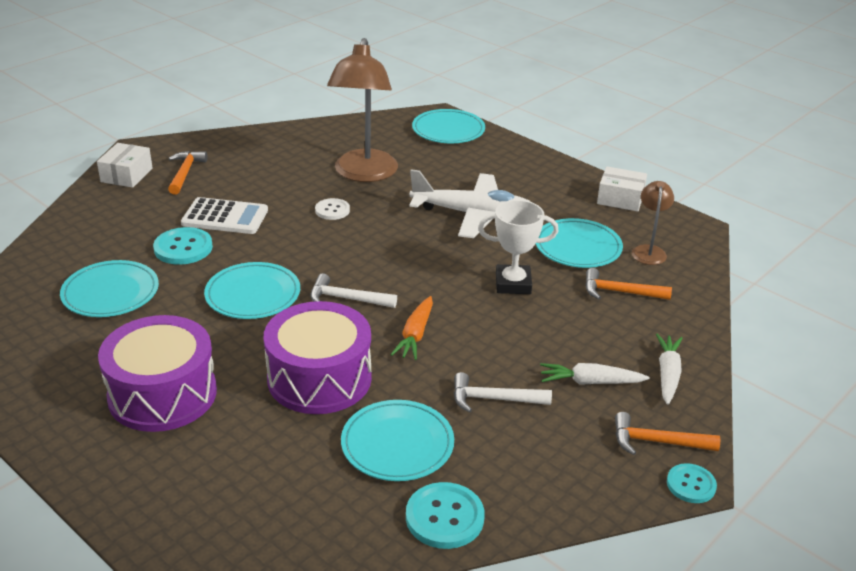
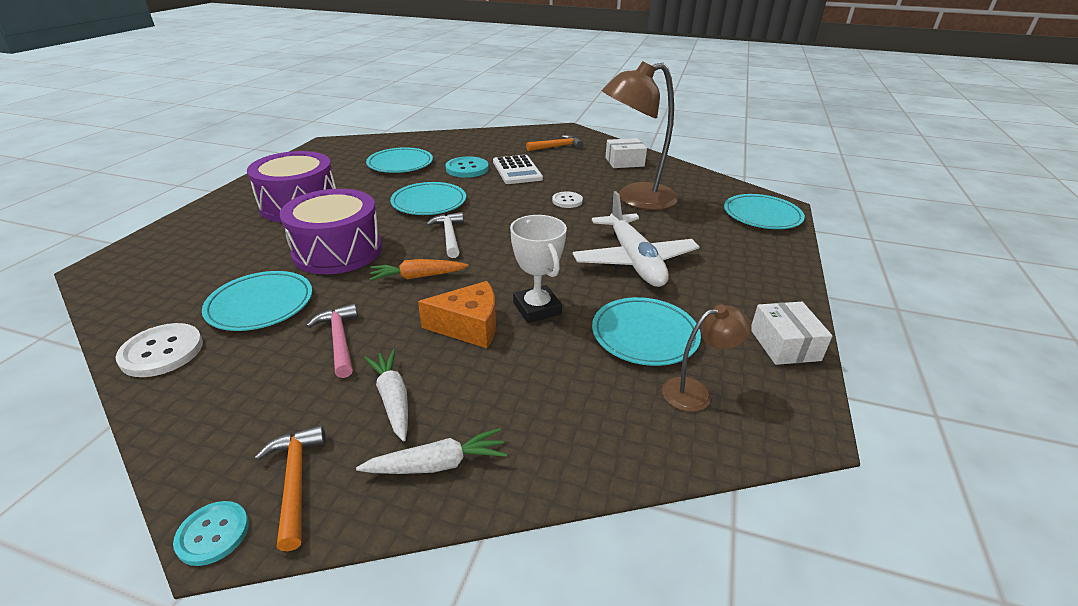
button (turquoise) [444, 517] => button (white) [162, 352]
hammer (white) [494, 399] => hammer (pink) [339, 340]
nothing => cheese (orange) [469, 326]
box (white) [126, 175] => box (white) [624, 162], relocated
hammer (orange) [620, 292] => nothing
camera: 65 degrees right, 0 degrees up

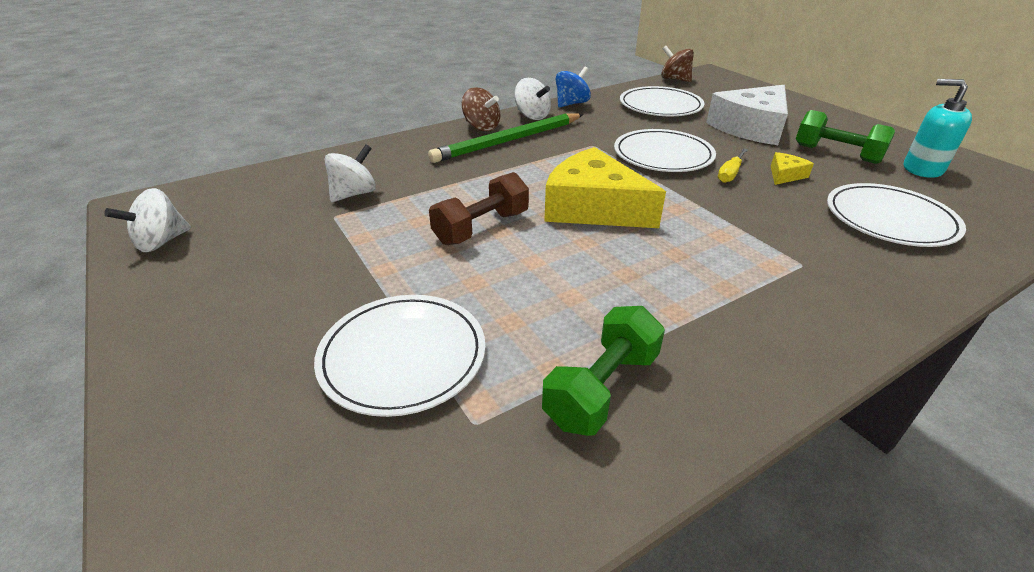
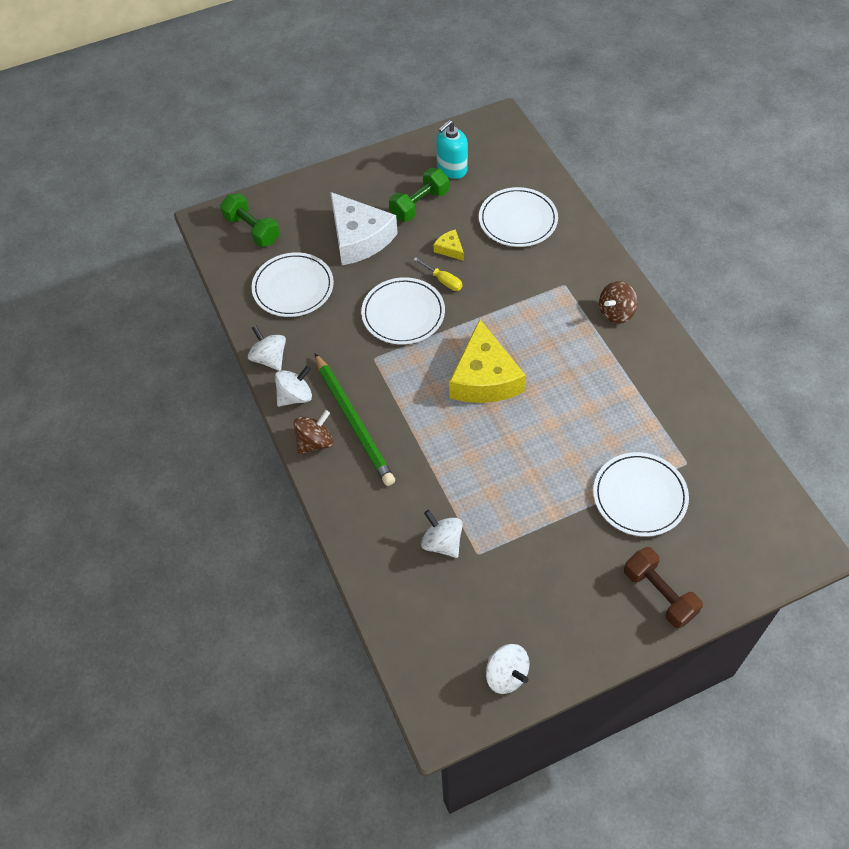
dumbbell (green) [602, 388] => dumbbell (green) [252, 230], relocated
spinning top (blue) [571, 104] => spinning top (white) [269, 358]
cheese (yellow) [593, 207] => cheese (yellow) [484, 378], 45 degrees counterclockwise
spinning top (brown) [675, 79] => spinning top (brown) [616, 313], relocated
dumbbell (brown) [481, 228] => dumbbell (brown) [659, 594], relocated
camera: 80 degrees left, 20 degrees up

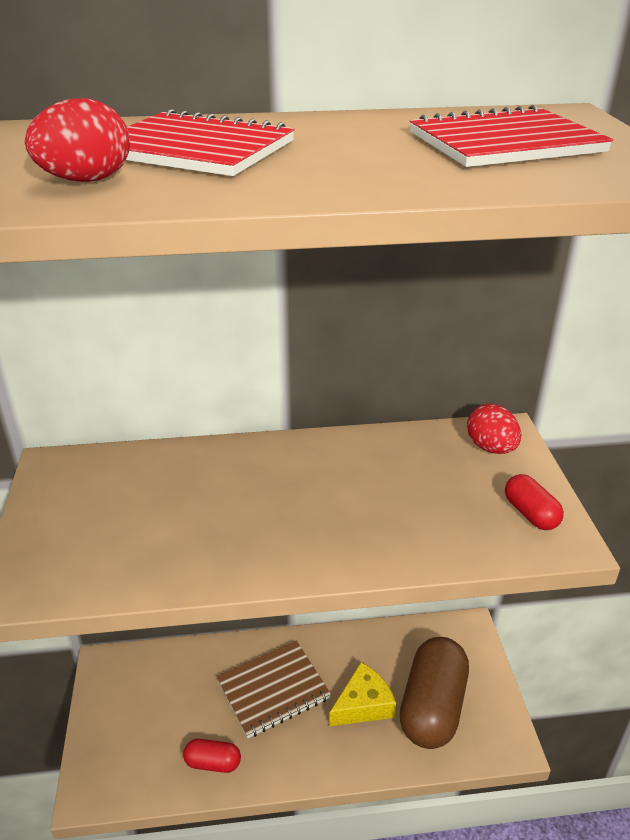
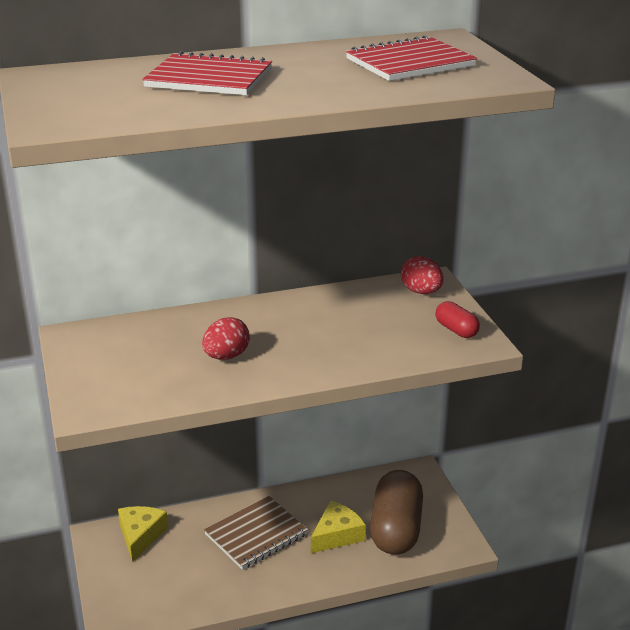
nothing => cheese (yellow) [140, 536]
egg (red) [86, 181] => egg (red) [226, 356], relocated
capsule (red) [213, 763] => nothing
camera: 10 degrees left, 5 degrees down

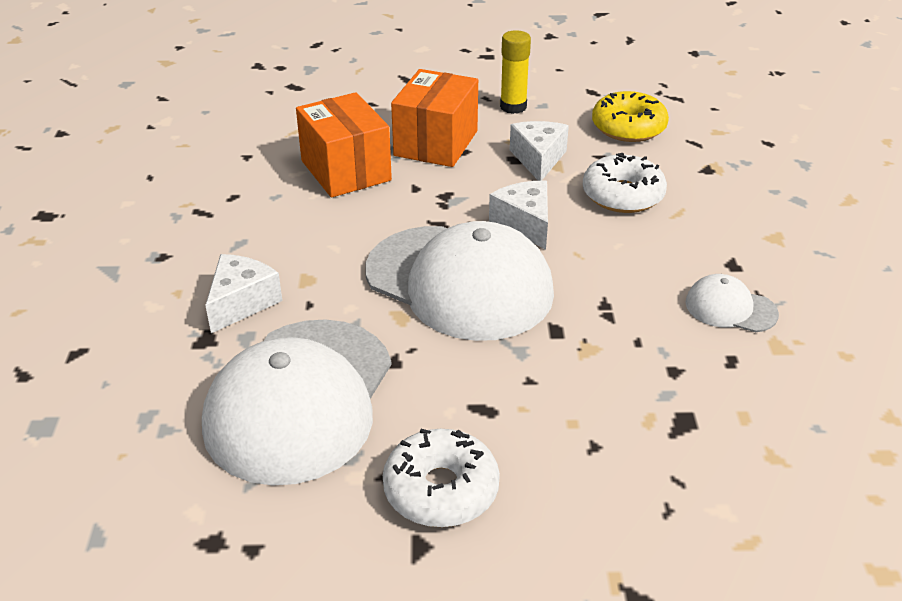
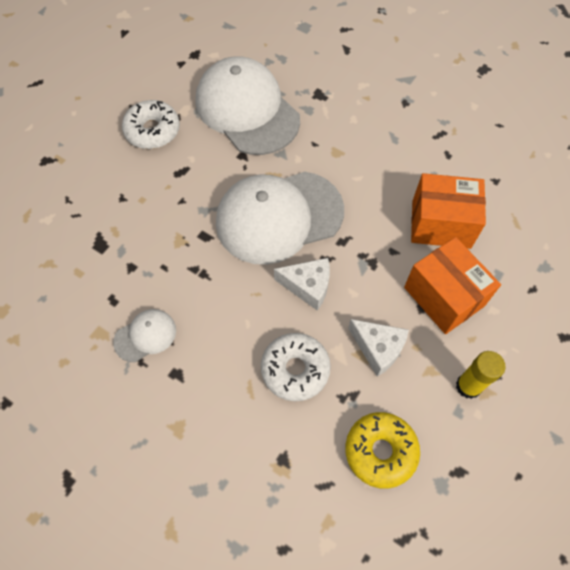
cheese (white) [241, 303] => nothing
camera: 125 degrees right, 25 degrees up

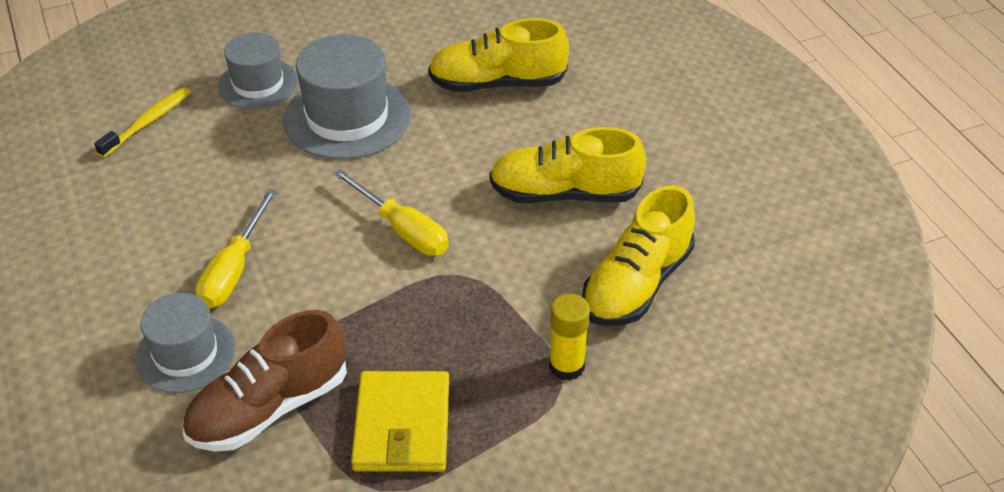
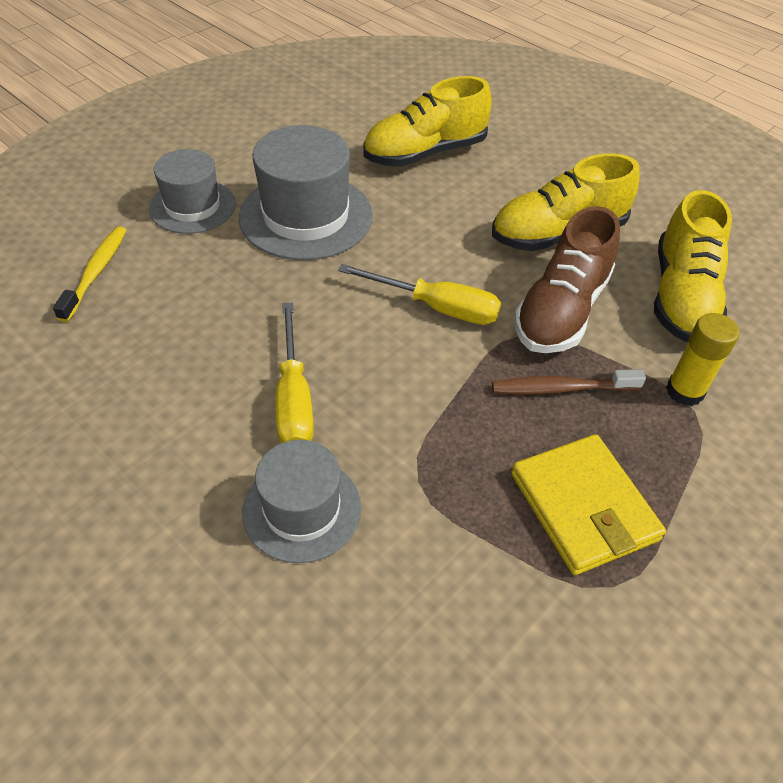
nothing => toothbrush (brown) [561, 388]
shoe (brown) [269, 407] => shoe (brown) [561, 310], relocated
camera: 25 degrees left, 5 degrees up

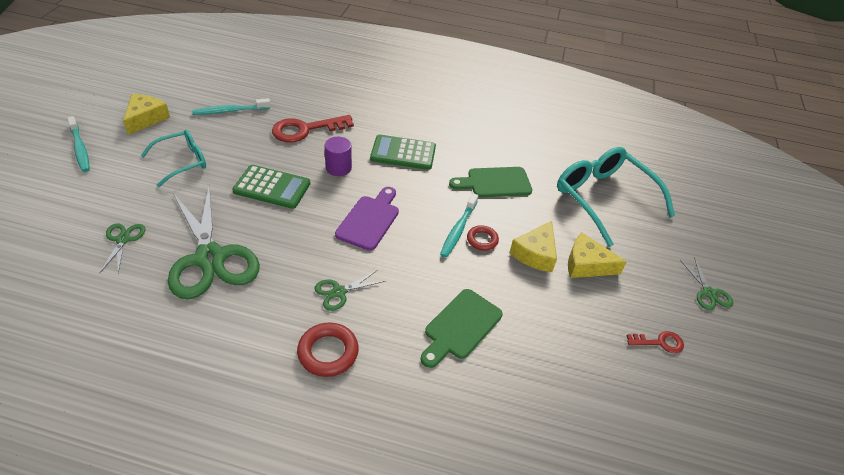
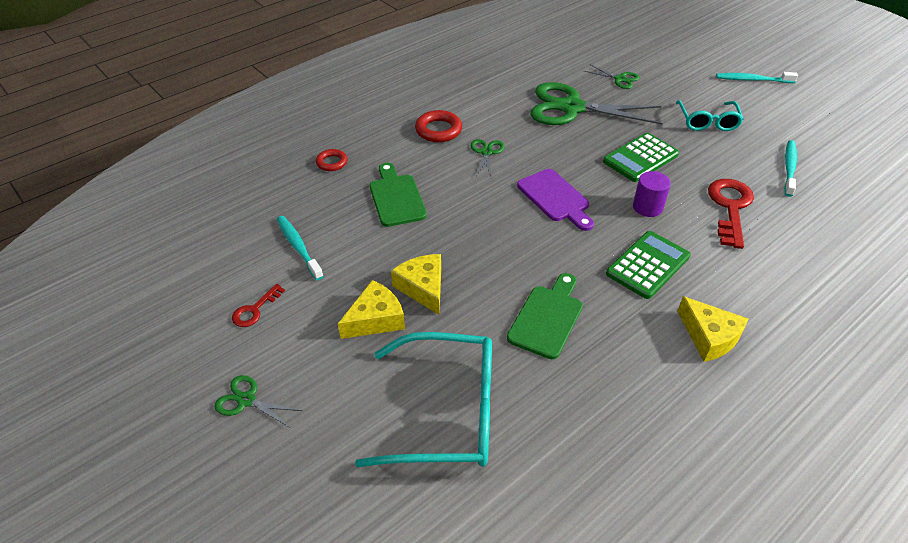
toothbrush (turquoise) [458, 229] => toothbrush (turquoise) [298, 247], relocated
ring (red) [482, 240] => ring (red) [332, 162], relocated
cheese (yellow) [146, 118] => cheese (yellow) [709, 337], relocated
camera: 130 degrees right, 0 degrees up

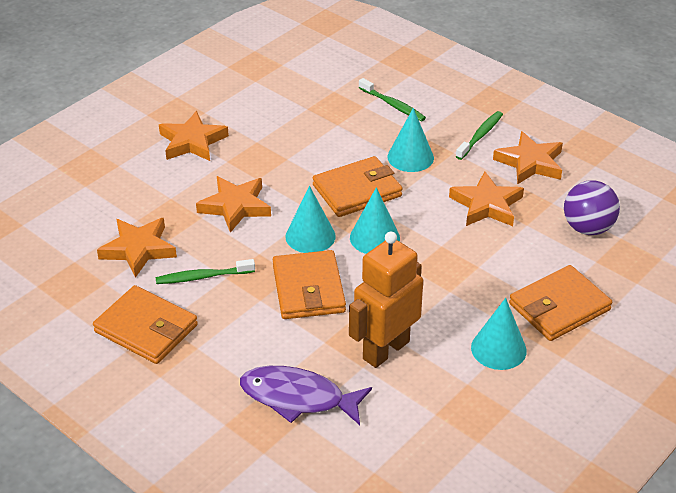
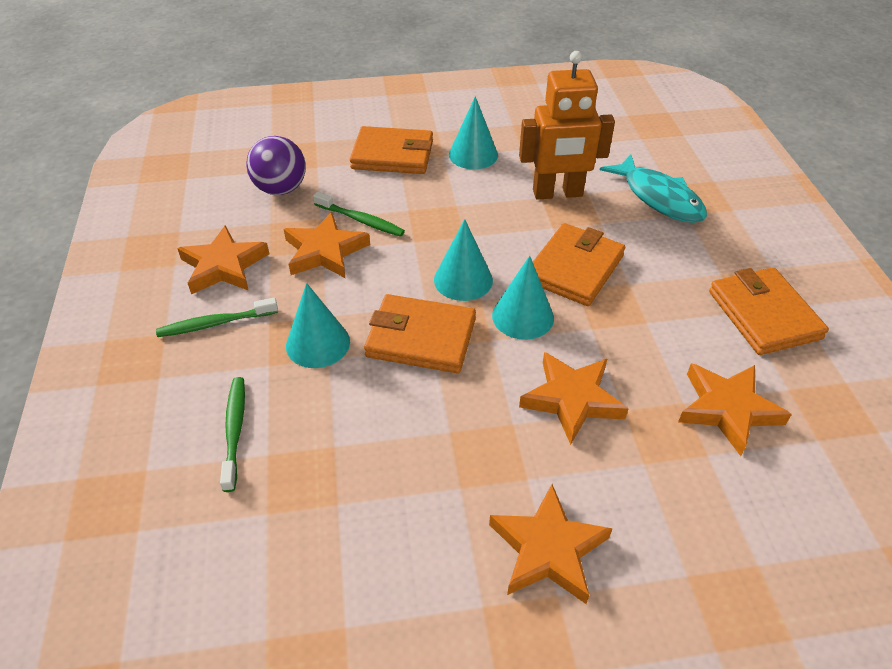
toothbrush (green) [203, 277] => toothbrush (green) [361, 220], relocated
fish (purple) [298, 398] => fish (turquoise) [659, 198]
camera: 140 degrees left, 5 degrees up

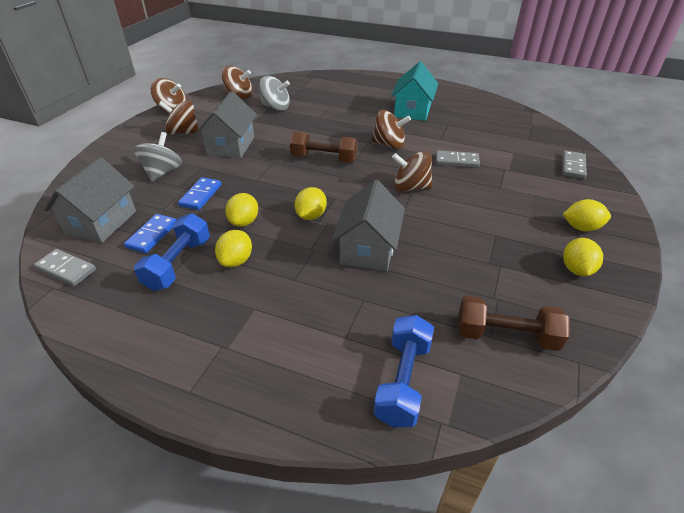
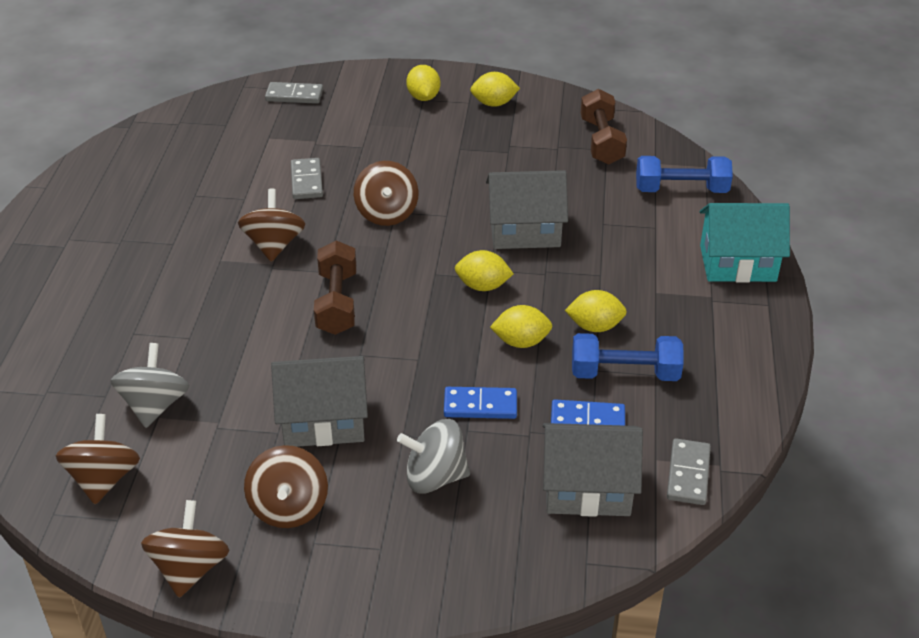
house (turquoise) [412, 110] => house (turquoise) [737, 263], relocated
camera: 105 degrees left, 0 degrees up

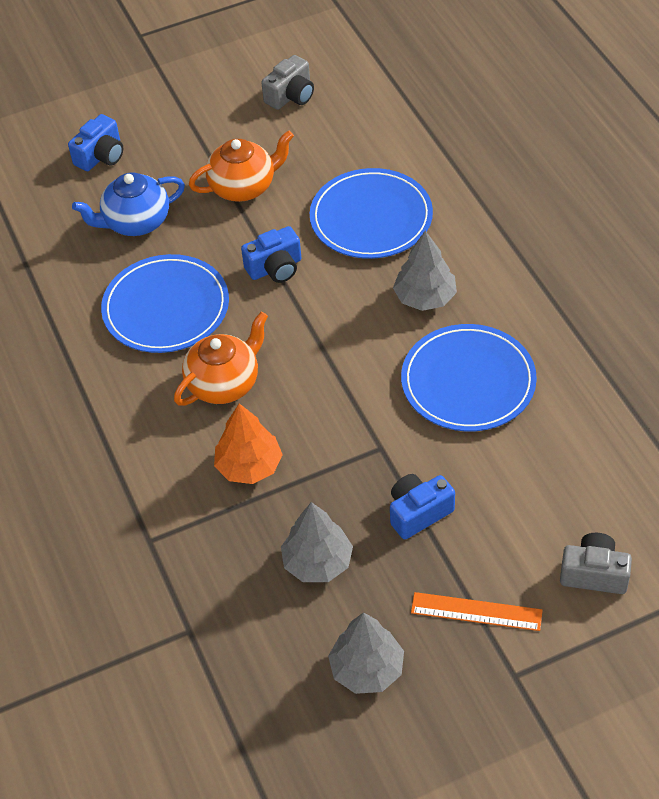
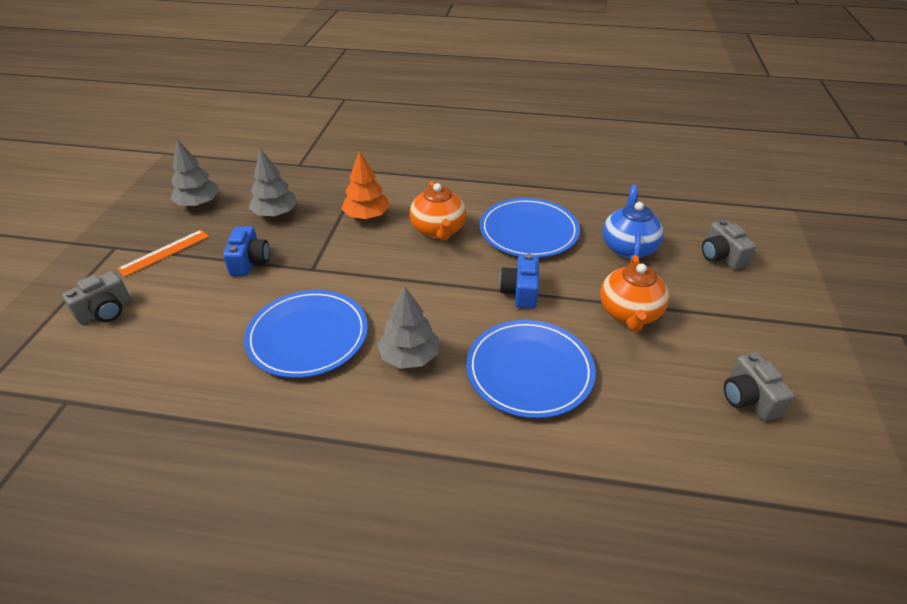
camera (blue) [101, 156] => camera (grey) [721, 256]
camera: 120 degrees right, 10 degrees down

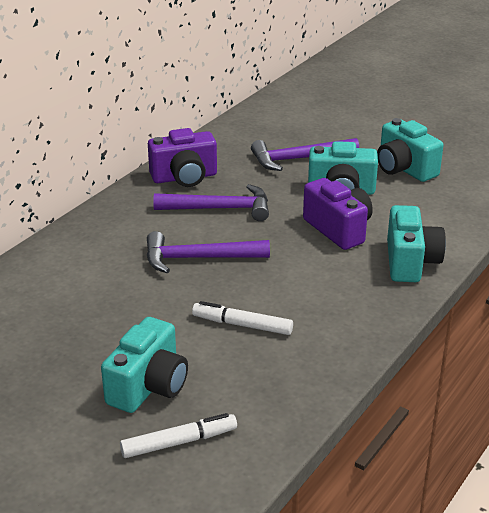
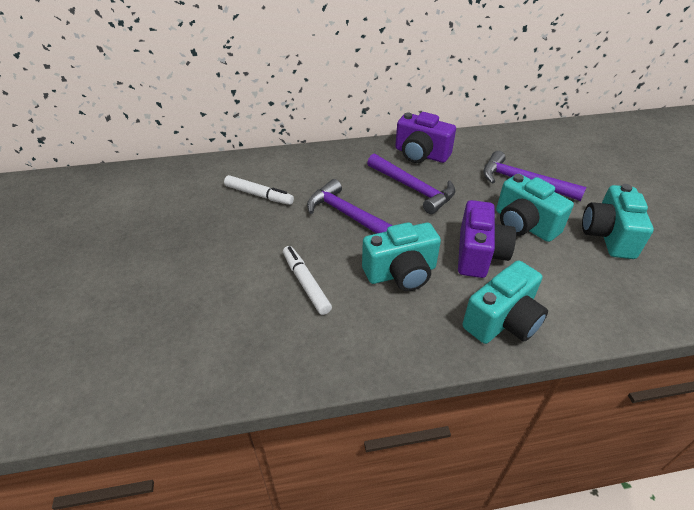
marker (white) [179, 442] => marker (white) [259, 195], relocated
camera (turquoise) [148, 386] => camera (turquoise) [401, 273], relocated
camera: 45 degrees right, 10 degrees up

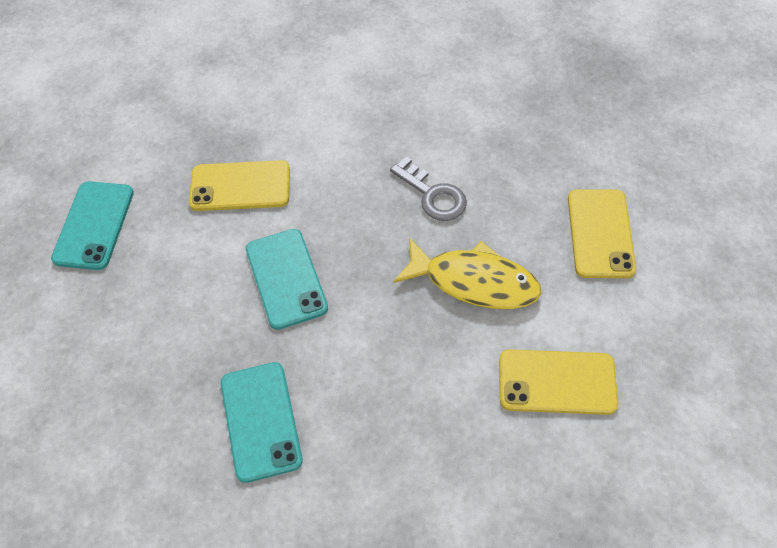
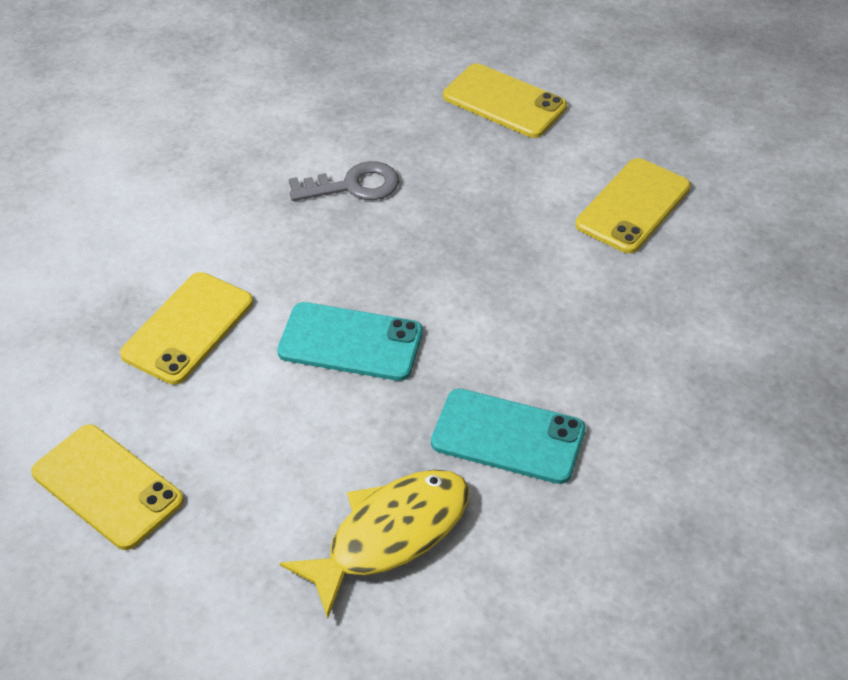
phone (turquoise) [94, 225] => phone (yellow) [107, 487]
fish (yellow) [474, 282] => fish (yellow) [390, 535], relocated
camera: 60 degrees left, 10 degrees down

